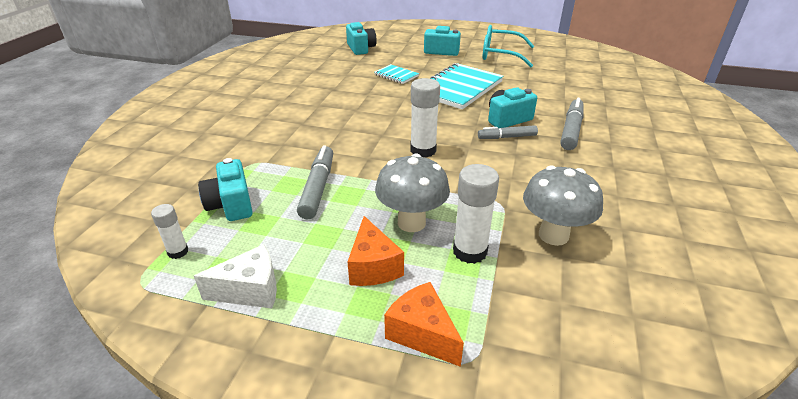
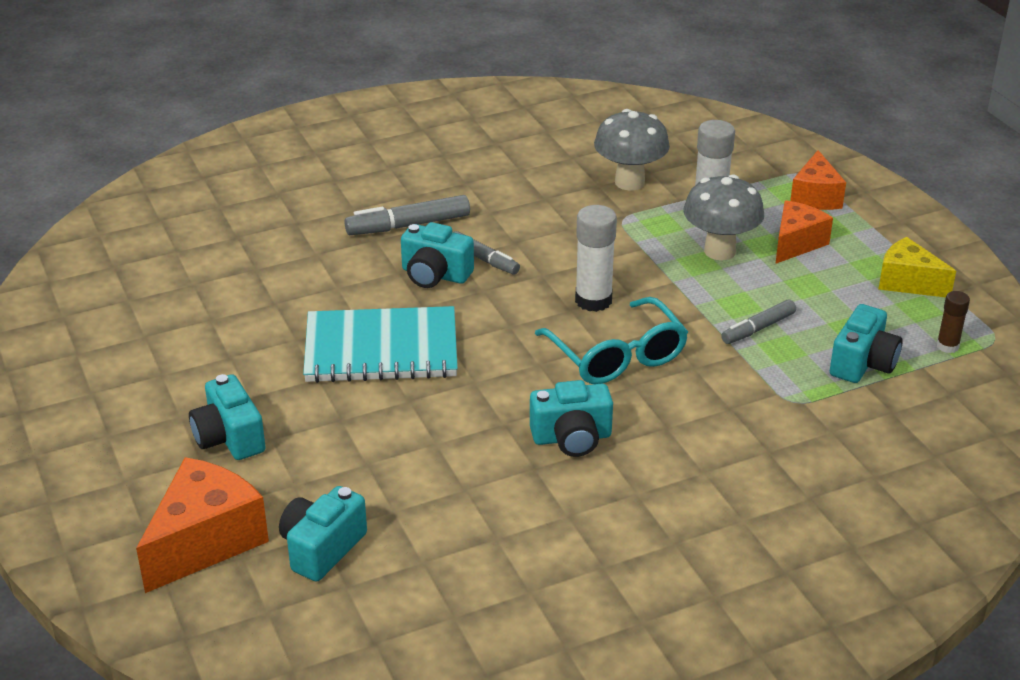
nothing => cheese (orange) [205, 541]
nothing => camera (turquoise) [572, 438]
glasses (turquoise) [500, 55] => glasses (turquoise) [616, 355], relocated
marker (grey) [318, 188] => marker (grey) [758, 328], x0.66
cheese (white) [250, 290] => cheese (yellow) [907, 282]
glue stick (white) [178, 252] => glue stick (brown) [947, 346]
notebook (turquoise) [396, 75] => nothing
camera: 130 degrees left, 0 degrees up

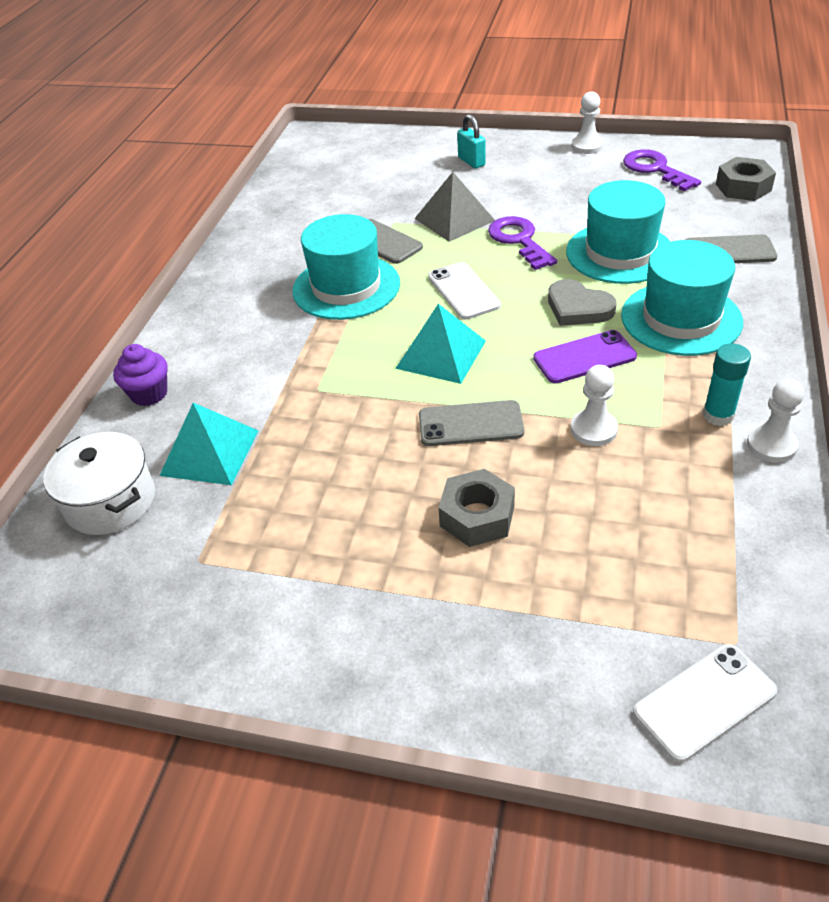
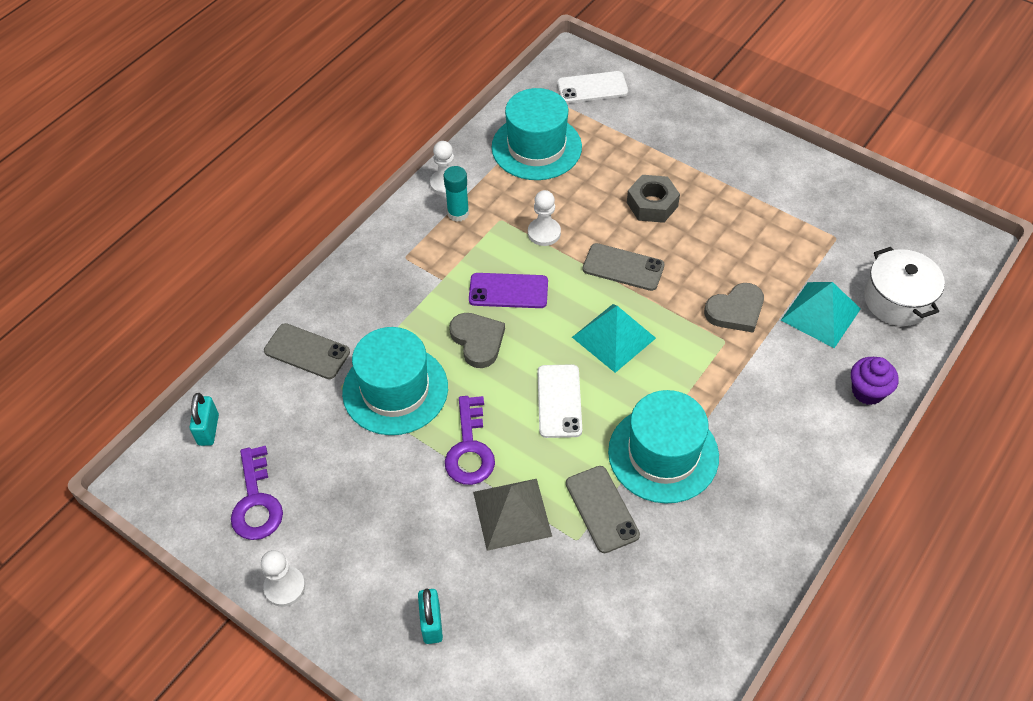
nut (grey) [743, 187] => padlock (turquoise) [208, 430]
hat (turquoise) [681, 318] => hat (turquoise) [536, 147], relocated
nothing => heart (grey) [736, 311]
camera: 160 degrees left, 10 degrees up

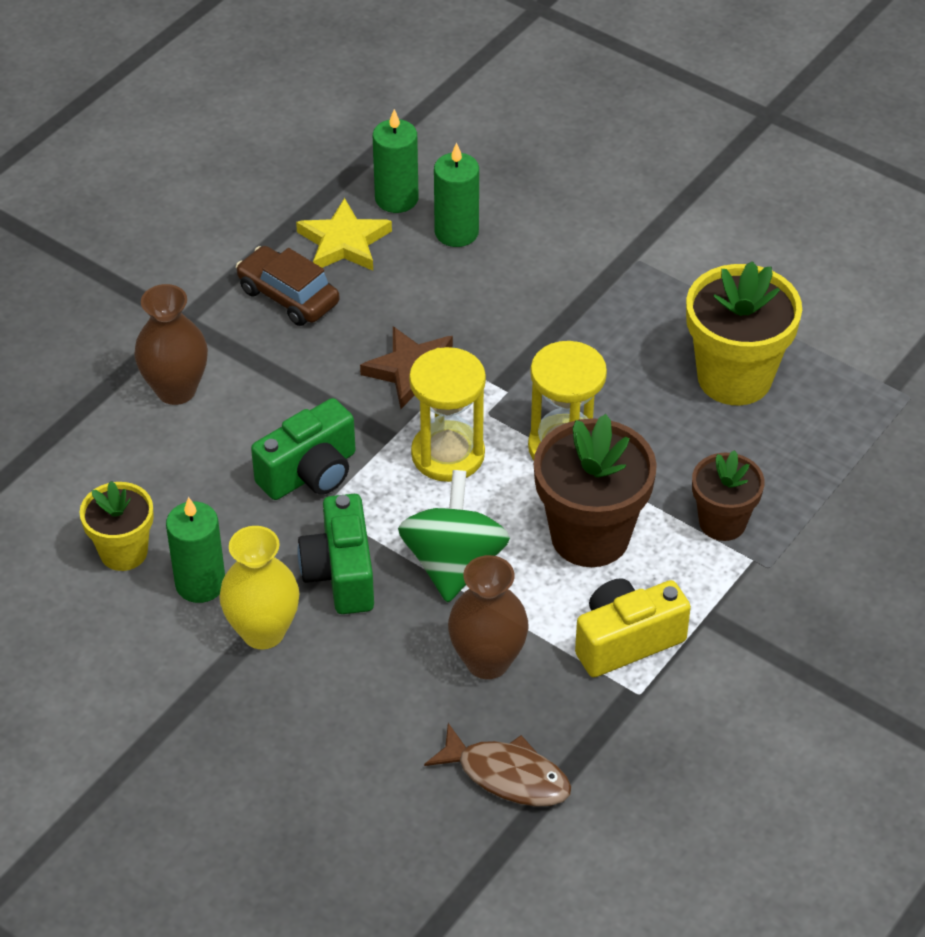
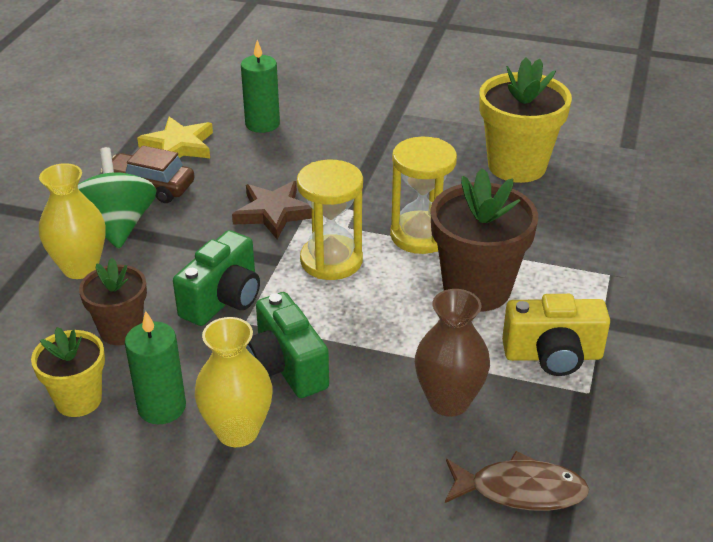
vase (brown) [176, 390] => vase (yellow) [80, 268]
spinning top (green) [453, 564] => spinning top (green) [117, 226], relocated
flower pot (brown) [722, 522] => flower pot (brown) [121, 330], relocated
camera (yellow) [626, 641] => camera (yellow) [553, 355], 135 degrees counterclockwise
candle (green) [396, 198] => nothing
camera: 20 degrees left, 10 degrees down

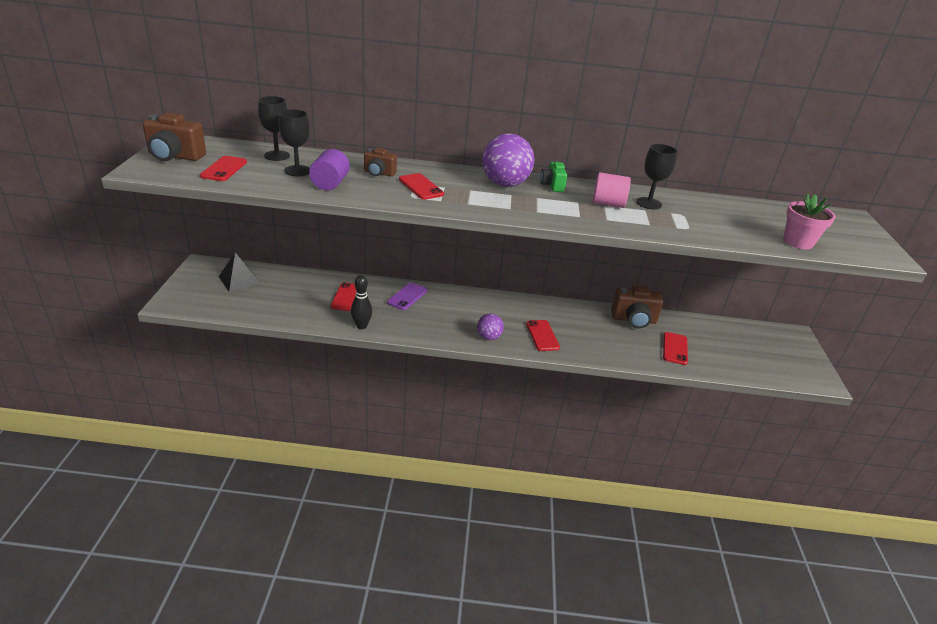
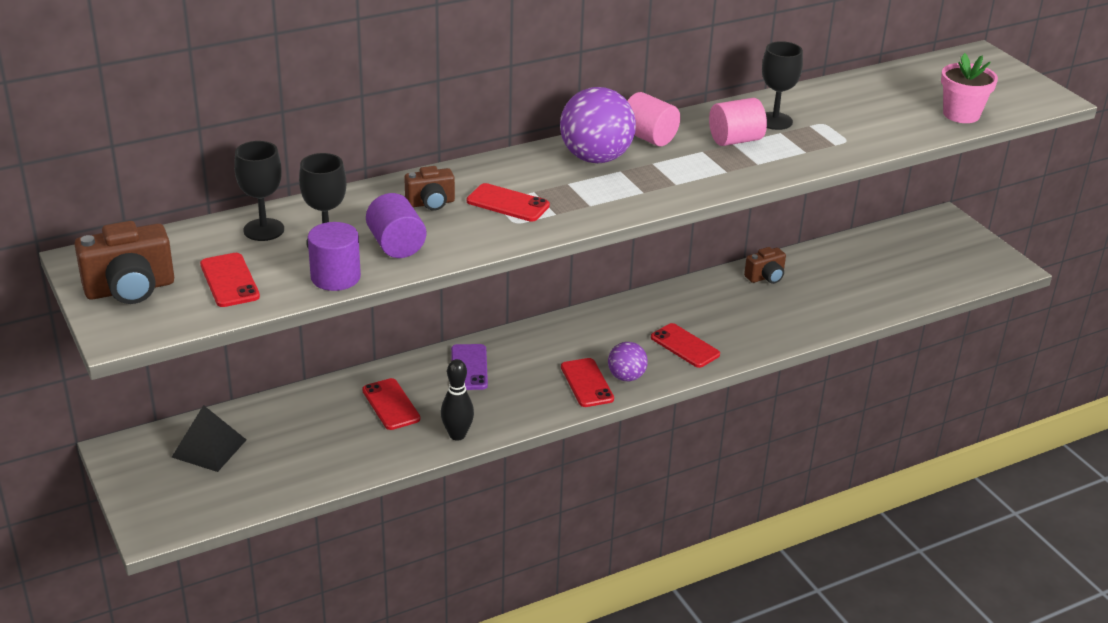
nothing => cylinder (purple) [335, 277]
phone (red) [675, 348] => phone (red) [586, 383], relocated
camera (green) [552, 186] => cylinder (pink) [648, 137]
camera (brown) [633, 320] => camera (brown) [765, 277], x0.60
camera: 30 degrees left, 0 degrees up

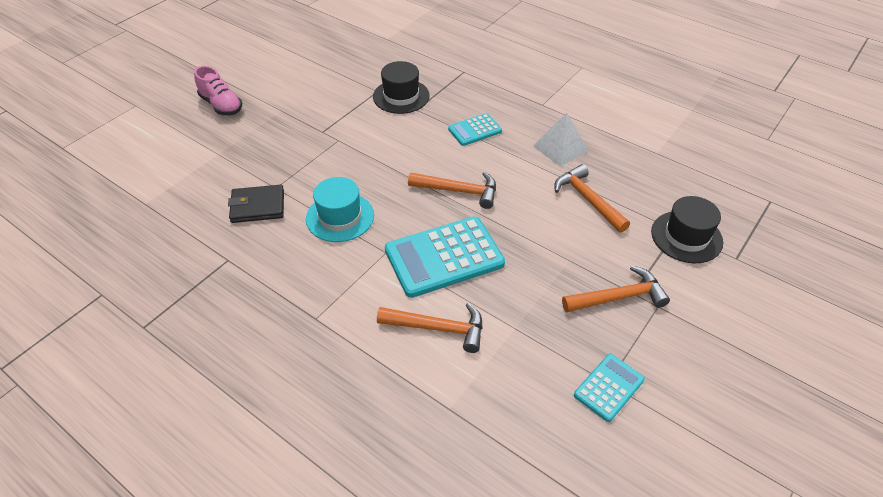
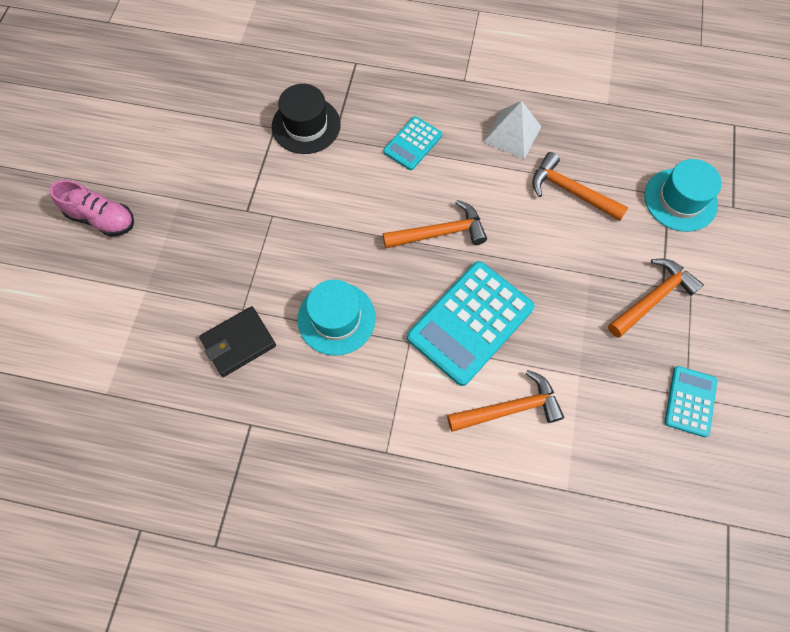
hat (black) [686, 237] => hat (turquoise) [680, 200]
camera: 25 degrees left, 20 degrees up

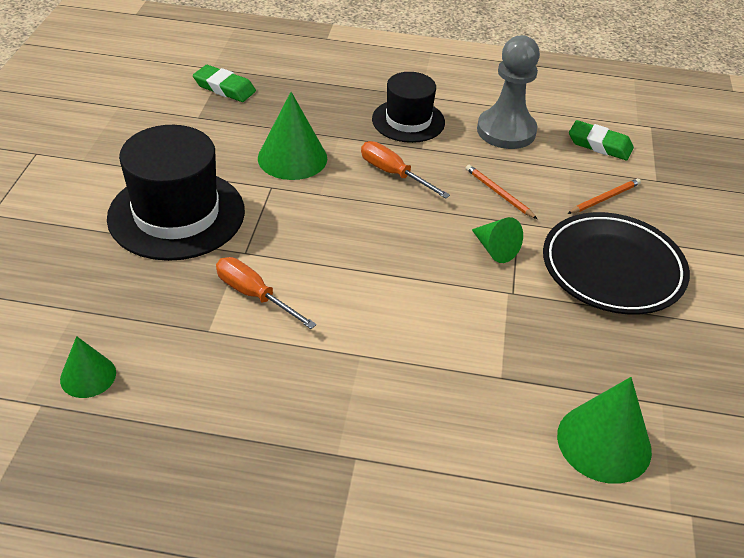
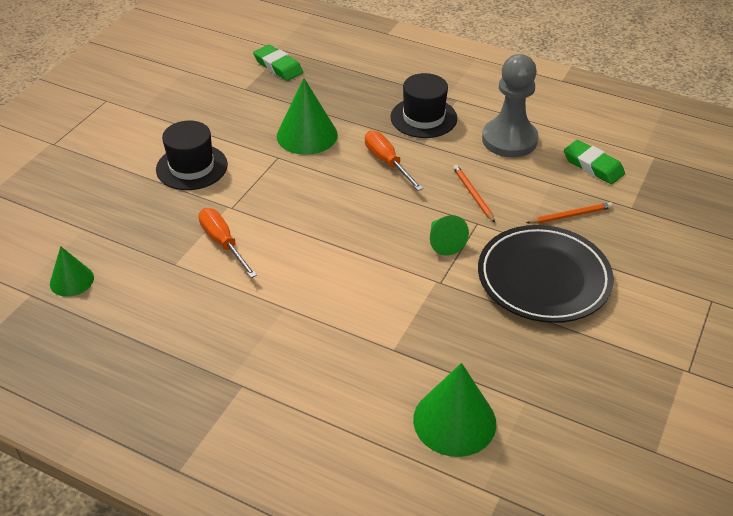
hat (black) [176, 214] => hat (black) [192, 167], x0.62
camera: 20 degrees right, 0 degrees up

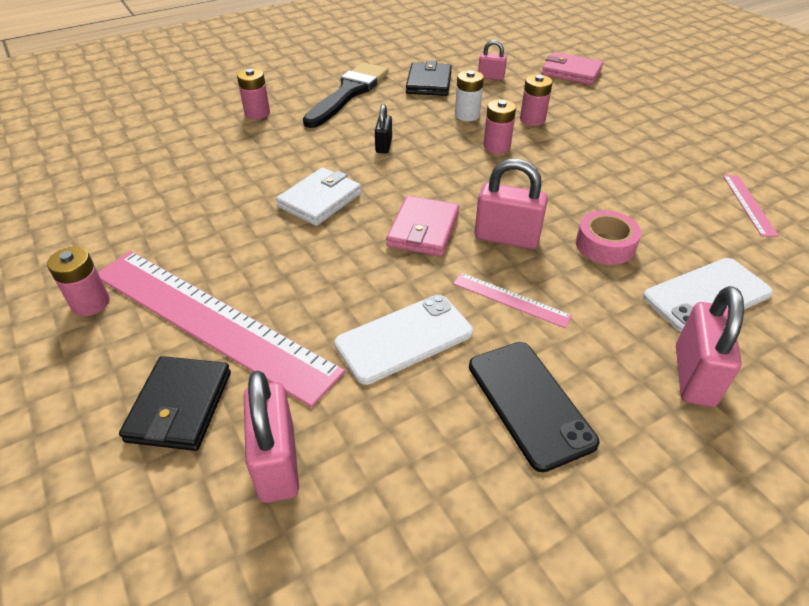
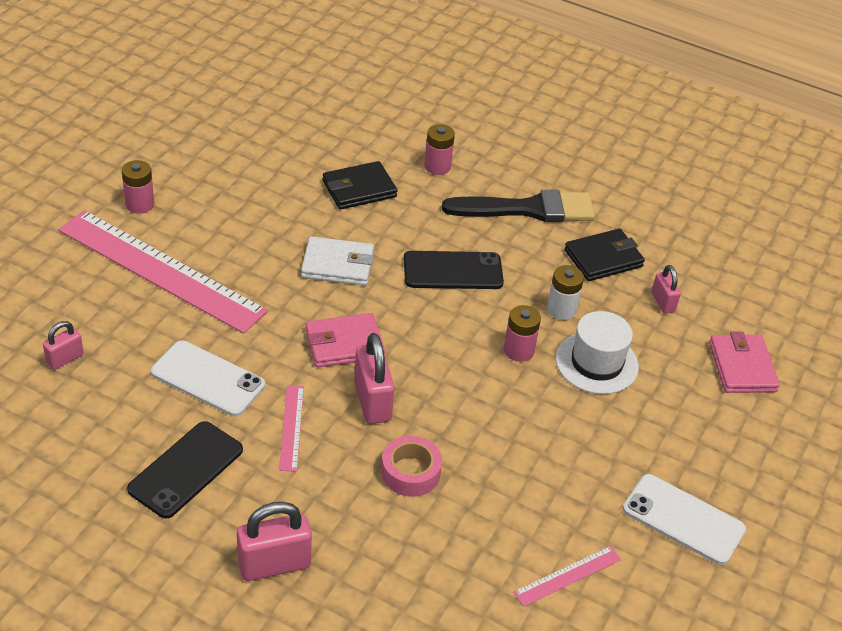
padlock (pink) [277, 462] => padlock (pink) [65, 359], x0.58
ruler (pink) [210, 321] => ruler (pink) [160, 270], 60 degrees counterclockwise
wallet (black) [180, 406] => wallet (black) [359, 189], relocated
padlock (black) [383, 146] => phone (black) [453, 271]
battery (pink) [532, 120] => hat (white) [596, 363]
phone (white) [707, 295] => phone (white) [683, 519], relocated
camera: 55 degrees right, 0 degrees up

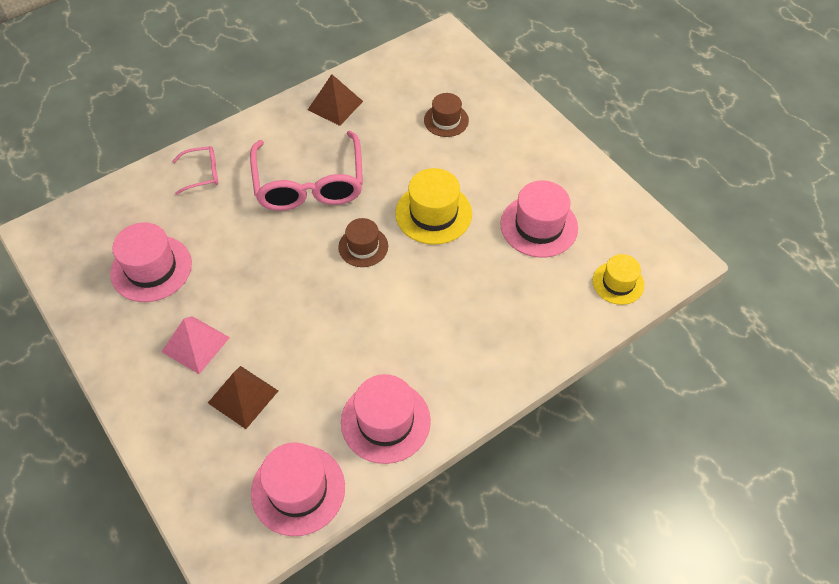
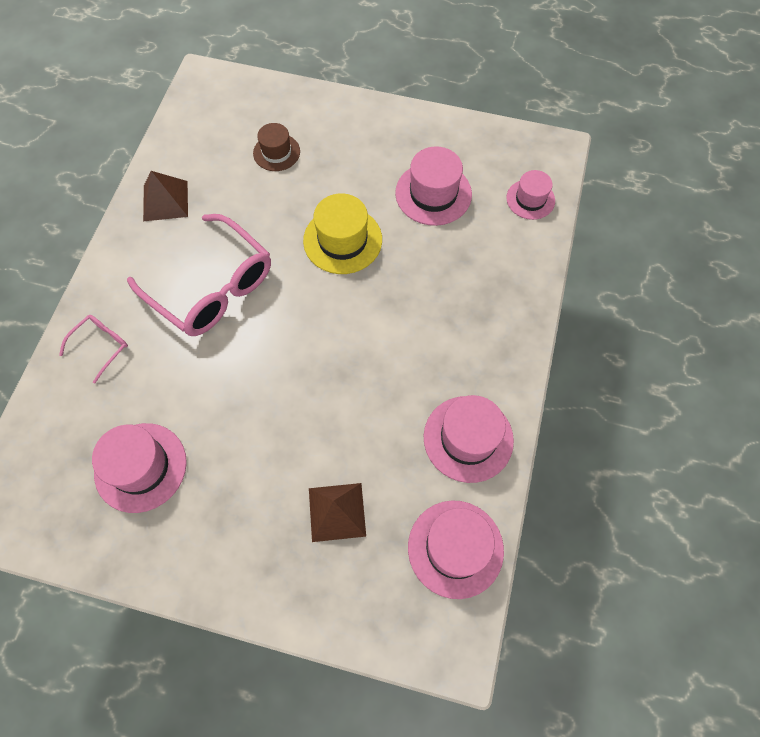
hat (yellow) [618, 283] => hat (pink) [530, 199]
pyramid (pink) [195, 344] => nothing
hat (brown) [363, 246] => nothing
camera: 40 degrees left, 10 degrees up

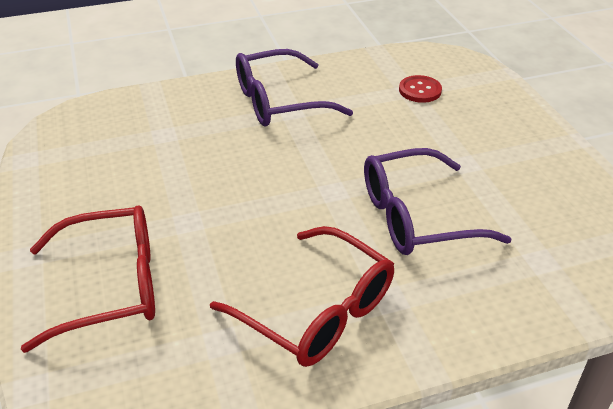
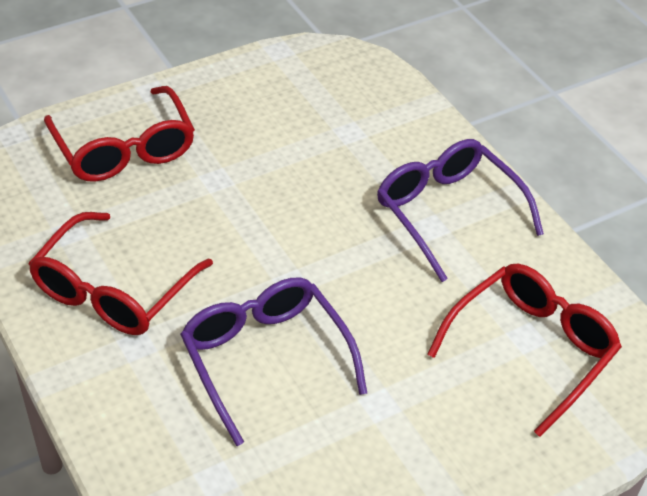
button (red) [420, 90] => glasses (red) [531, 349]
camera: 75 degrees right, 5 degrees up

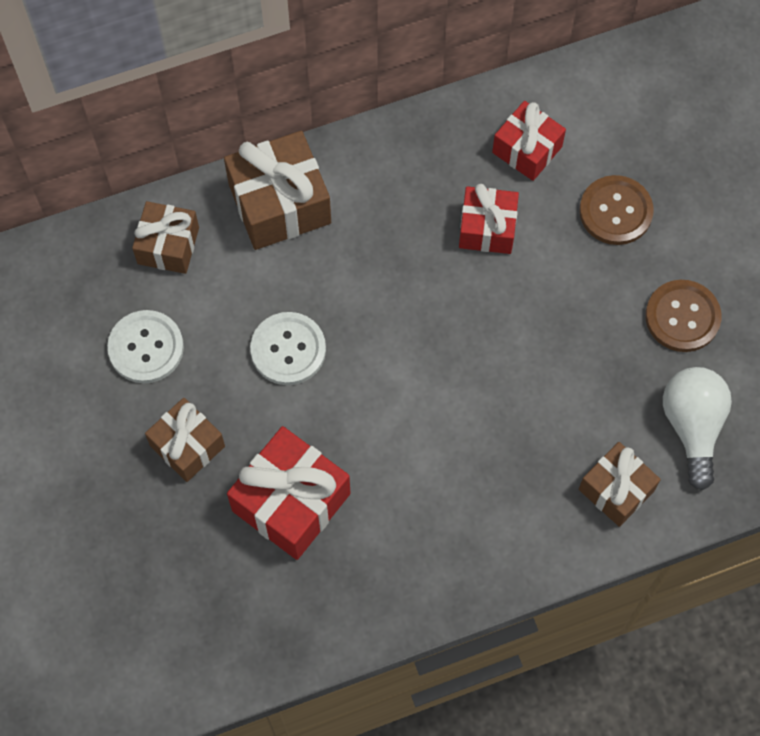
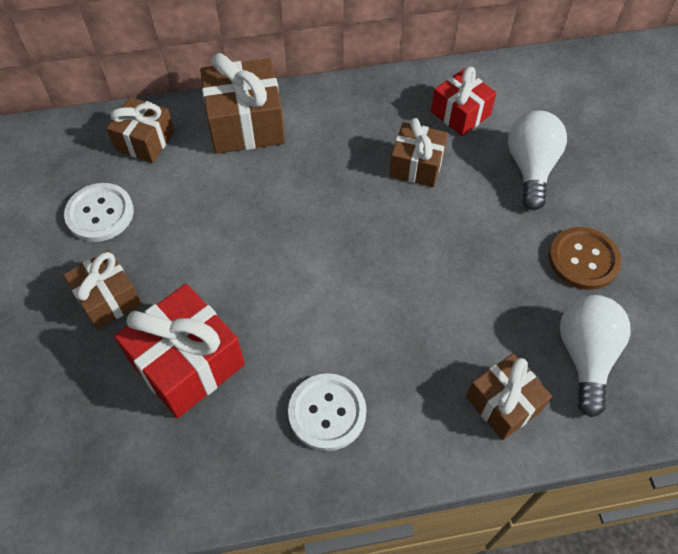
button (white) [288, 349] => button (white) [327, 412], relocated
gift (red) [487, 228] => gift (brown) [416, 165]
button (brown) [615, 211] => light bulb (white) [530, 168]
camera: 10 degrees right, 10 degrees down

